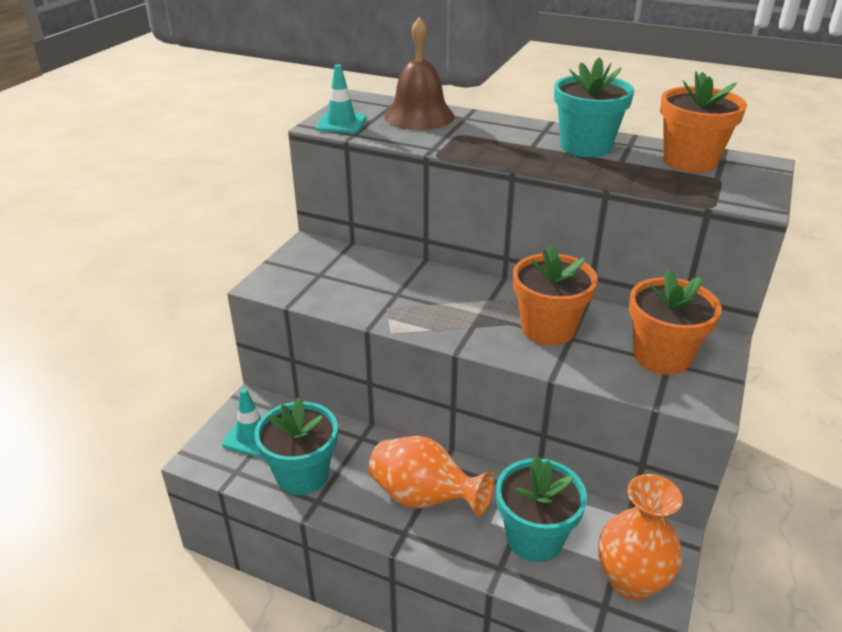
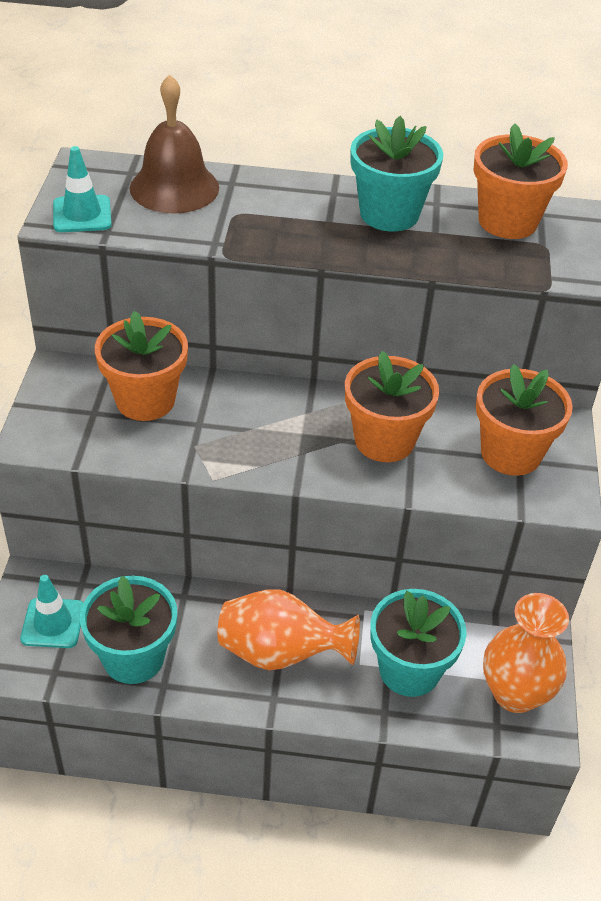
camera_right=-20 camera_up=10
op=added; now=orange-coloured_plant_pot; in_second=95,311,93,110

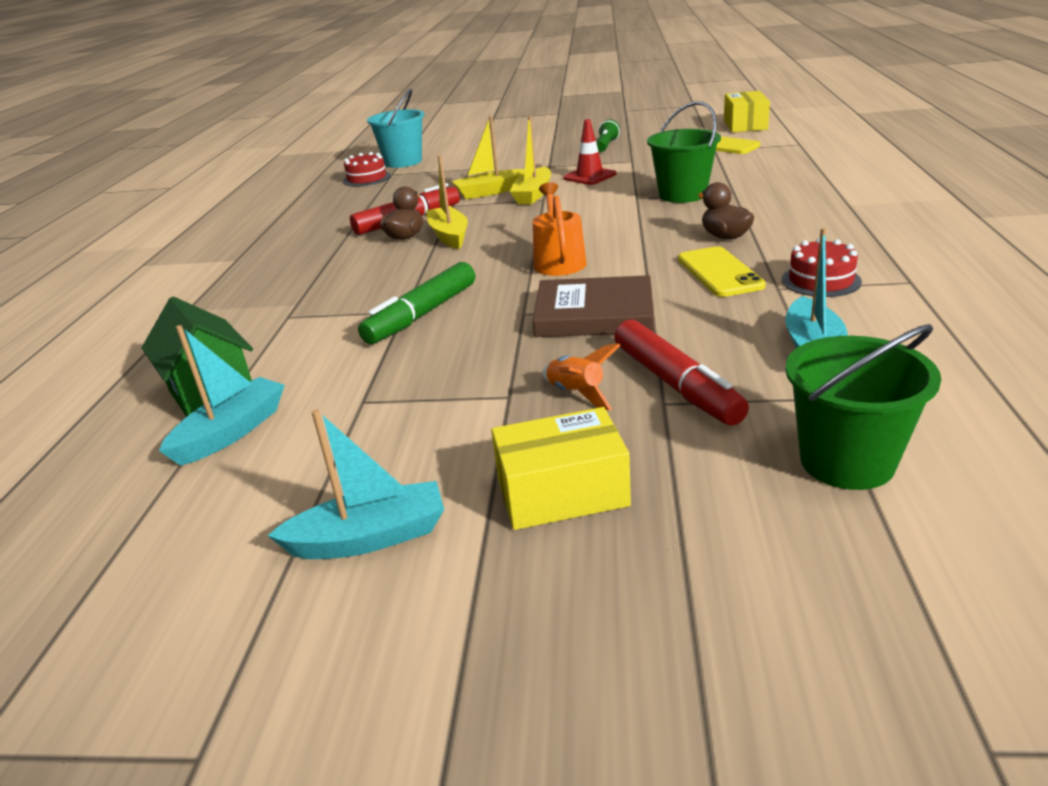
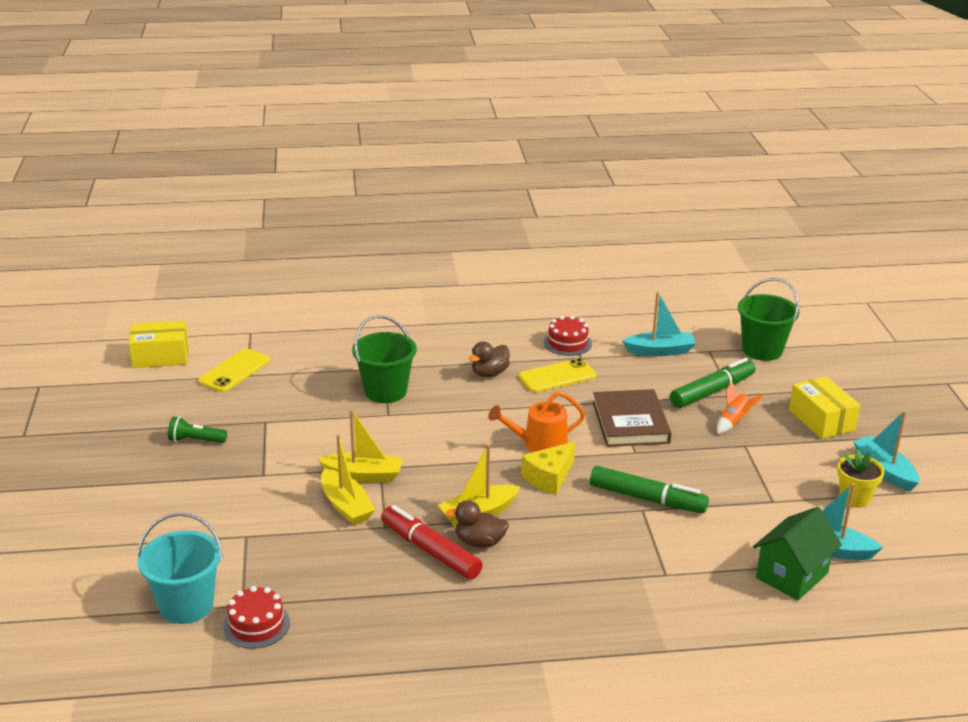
camera_right=-105 camera_up=0
op=removed; was=scarlet_safety_cone; in_first=563,119,53,66
op=recoloured; was=scarlet_marker_pen; now=emerald_marker_pen; in_first=614,320,135,106; in_second=670,358,85,50
op=added; now=golden_cheese_wedge; in_second=521,442,54,53
op=added; now=golden_plant_pot; in_second=837,449,48,59

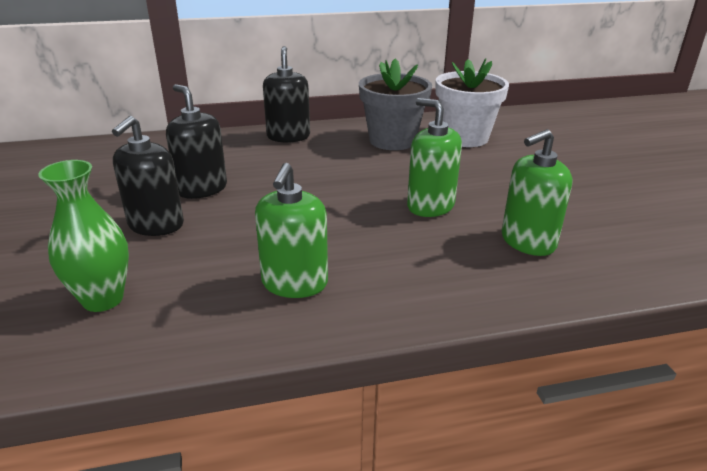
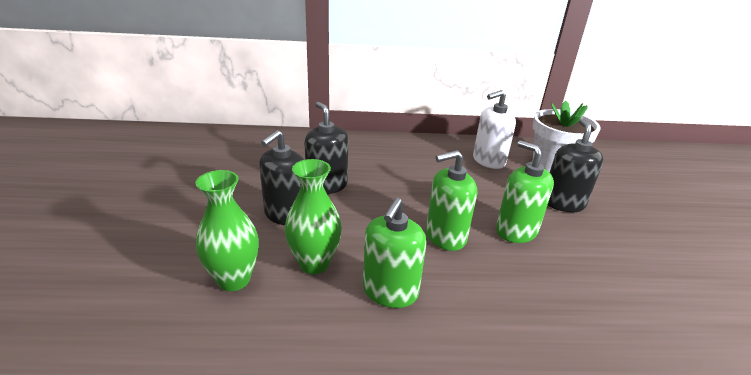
camera_right=10 camera_up=0
op=moved; was=jet-black_soap_pump; in_first=263,46,47,97; in_second=548,119,55,93
op=replaced; was=gray_plant_pot; now=snow-white_soap_pump; in_first=359,58,73,92; in_second=473,90,43,79
op=moved; was=emerald_soap_pump; in_first=502,129,71,127; in_second=426,150,51,101
op=added; now=emerald_vase; in_second=285,159,57,115

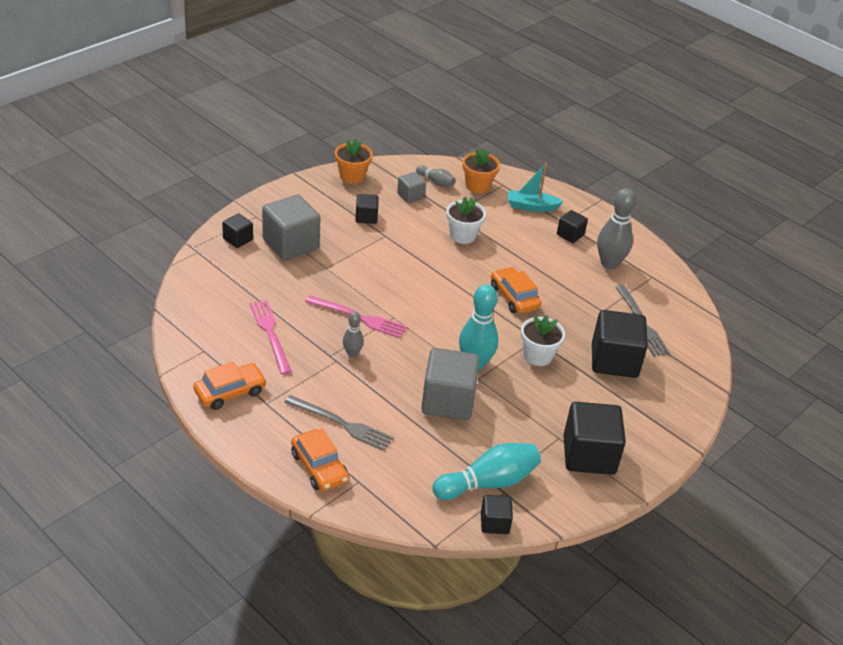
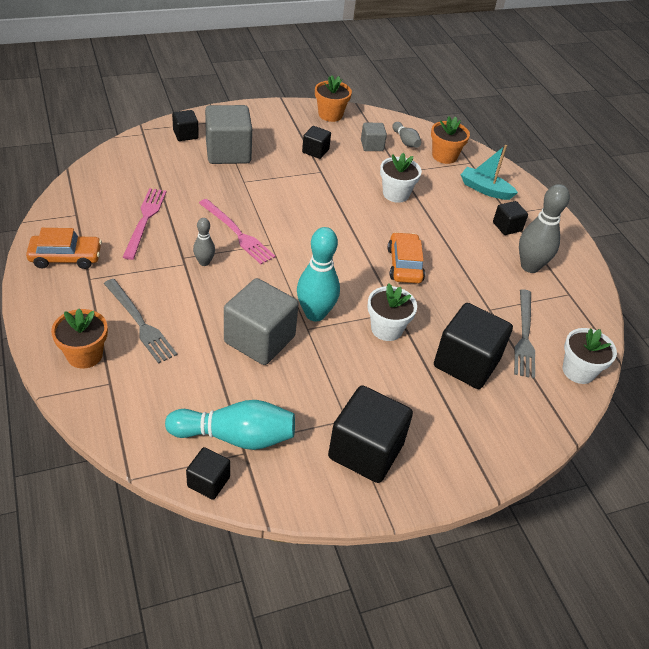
camera_right=25 camera_up=5
op=replaced; was=orange-coloured_toy_car; now=orange-coloured_plant_pot; in_first=291,429,58,62; in_second=51,309,57,60
op=added; now=snow-white_plant_pot; in_second=563,328,54,56

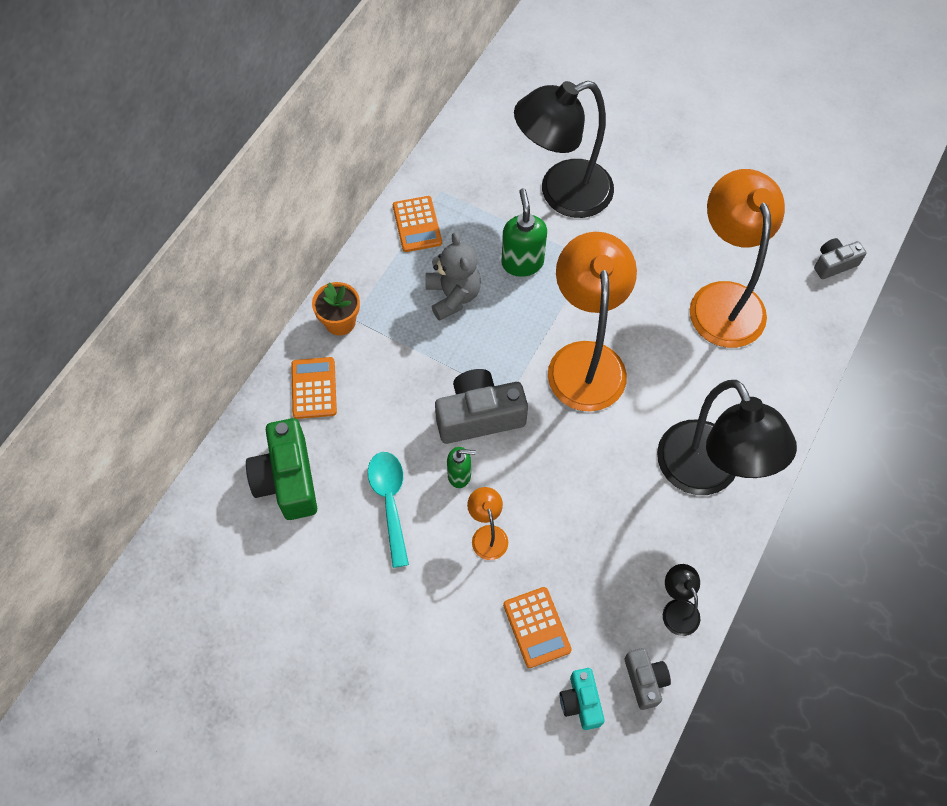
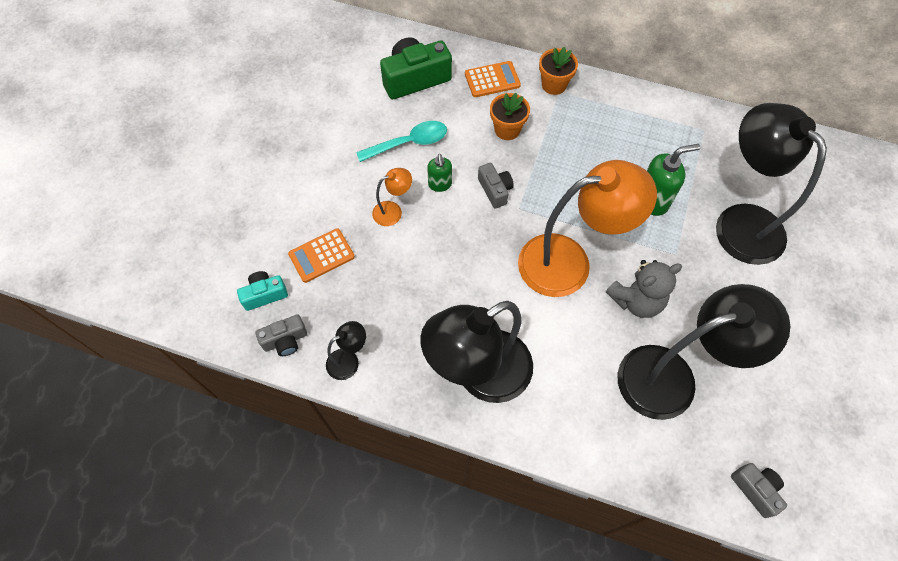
camera_right=80 camera_up=0
op=recoloured; was=orange-coloured_lamp; now=jet-black_lamp; in_first=690,169,95,179; in_second=618,284,172,136
op=removed; was=orange-coloured_pocket_calculator; in_first=393,196,49,56
op=moved; was=gray_stuffed_bear; in_first=425,232,56,89; in_second=606,260,76,58
op=resized; was=gray_compact_camera; in_first=435,369,93,75; in_second=478,163,36,45; ratio=0.56
op=added; now=orange-coloured_plant_pot; in_second=490,93,40,47

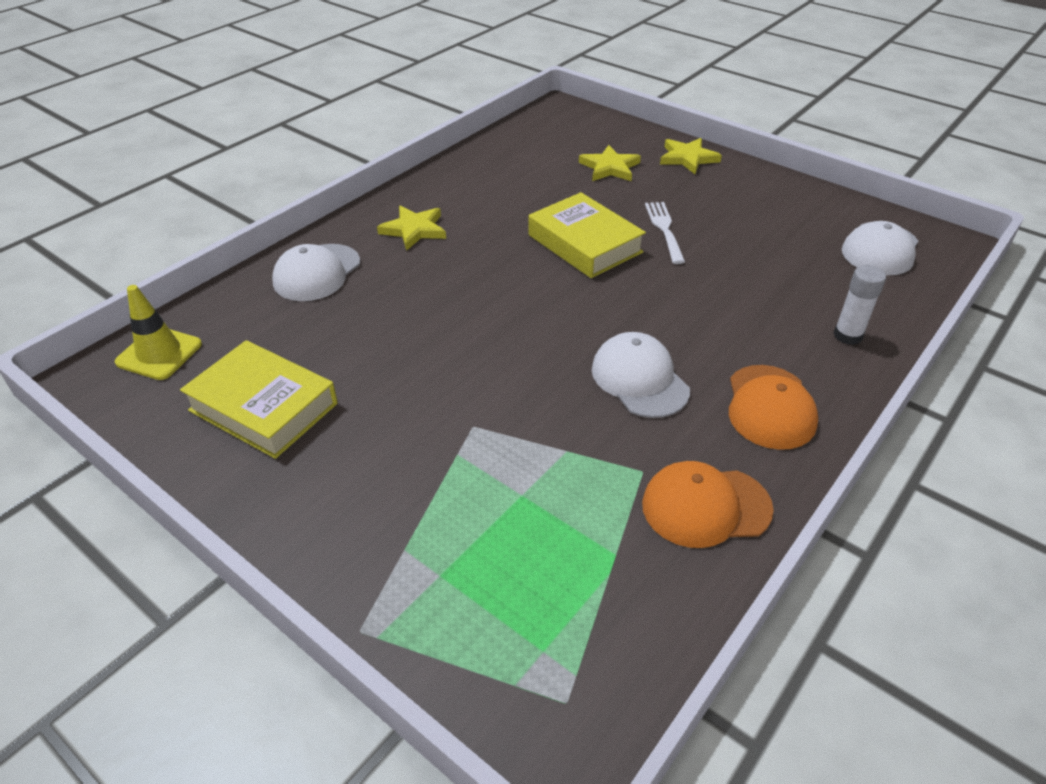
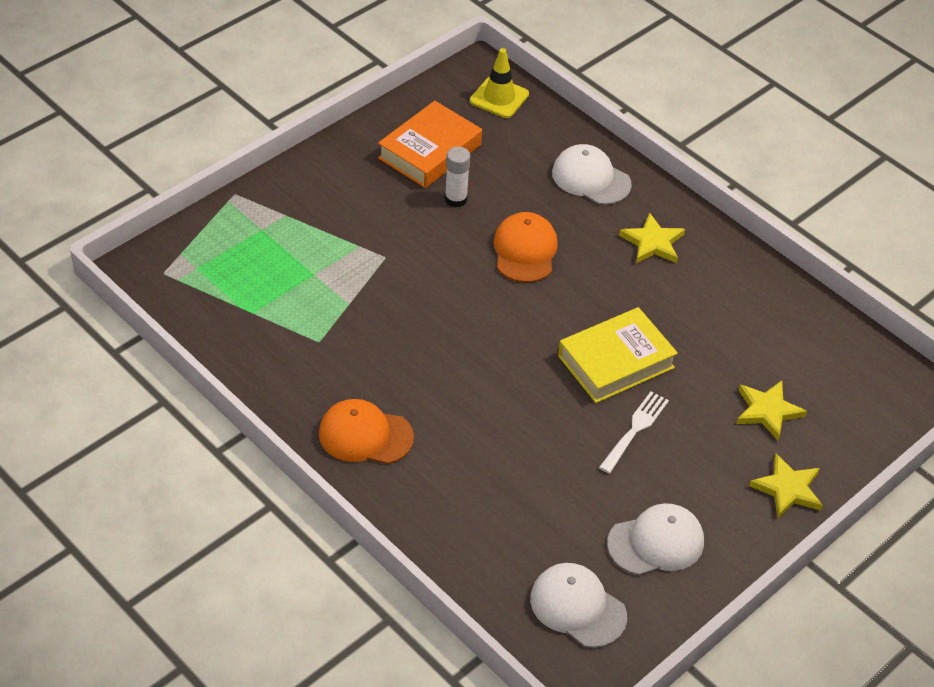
camera_right=95 camera_up=5
op=turned; was=snow-white_fork; in_first=645,202,40,62; in_second=599,392,70,82; clockwise=-60
op=moved; was=snow-white_glue_stick; in_first=833,265,53,80; in_second=445,147,26,60
op=moved; was=snow-white_cap; in_first=592,332,98,86; in_second=607,503,97,72
op=recoloured; was=golden_hardback; now=orange-coloured_hardback; in_first=180,340,158,119; in_second=378,101,104,87
op=moved; was=orange-coloured_cap; in_first=642,461,132,87; in_second=493,212,65,71

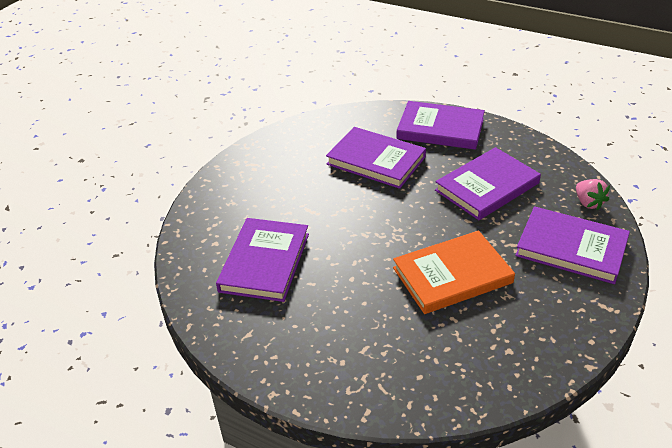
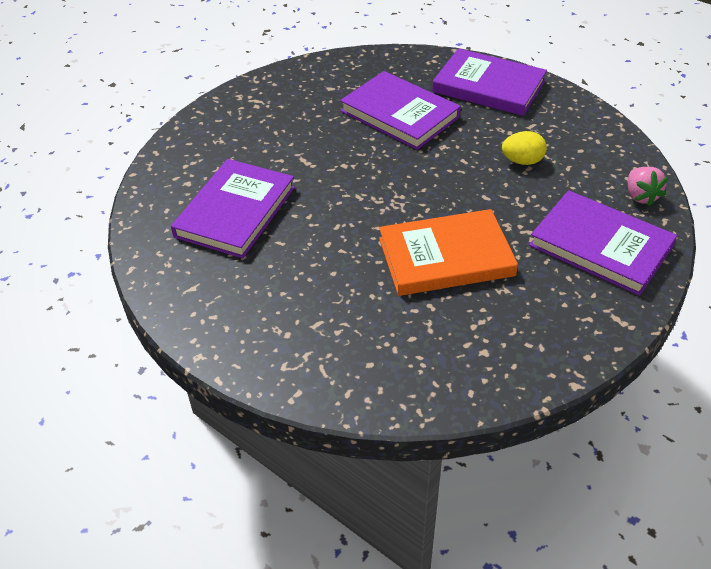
camera_right=10 camera_up=5
op=replaced; was=royal_purple_hardback; now=golden_toy_egg; in_first=435,147,106,73; in_second=502,131,45,34

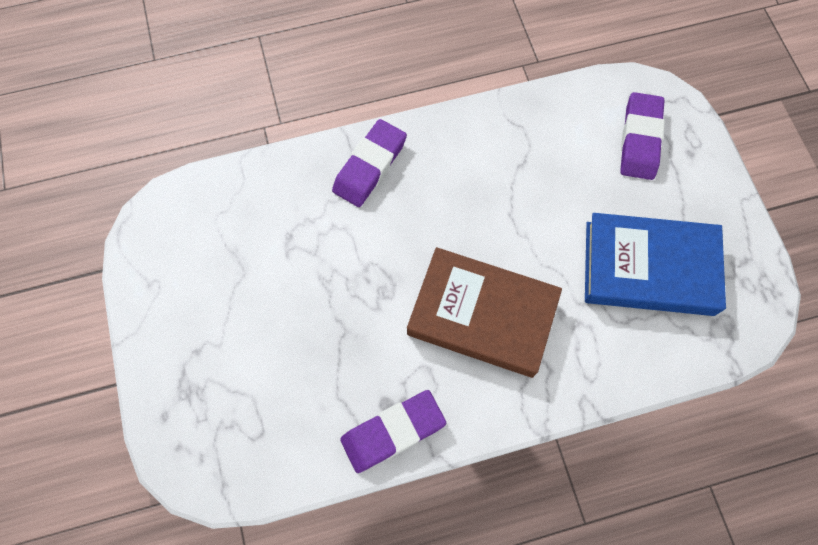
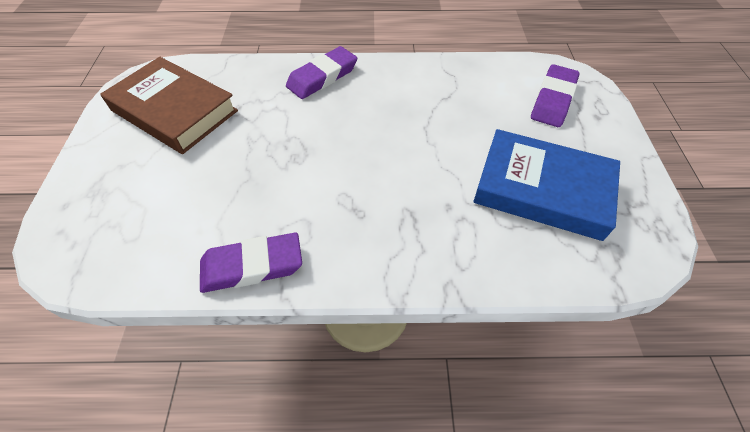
camera_right=15 camera_up=-15
op=moved; was=dark_brown_hardback; in_first=407,247,155,131; in_second=100,57,138,97

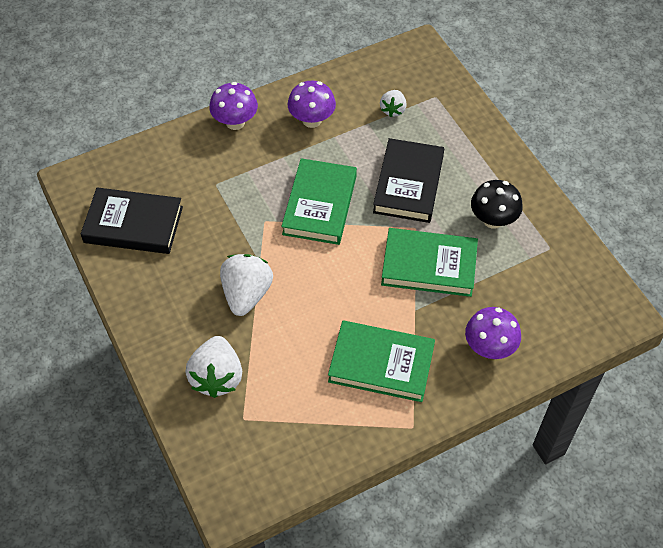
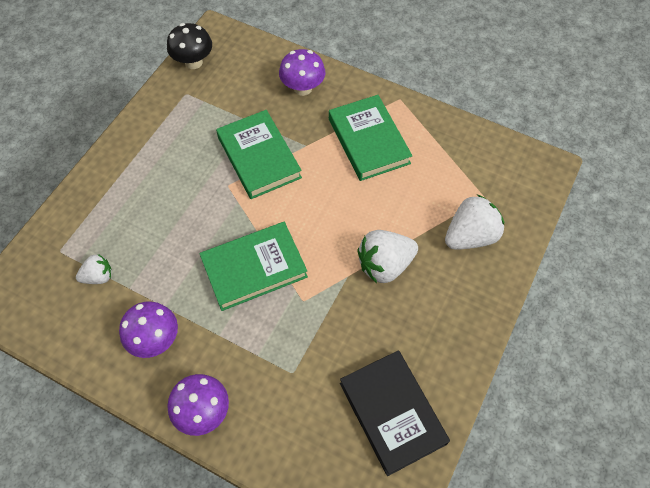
camera_right=-125 camera_up=5
op=removed; was=jet-black_hardback; in_first=373,138,71,85
op=moved; was=jet-black_toadstool; in_first=471,180,52,49; in_second=167,23,45,46

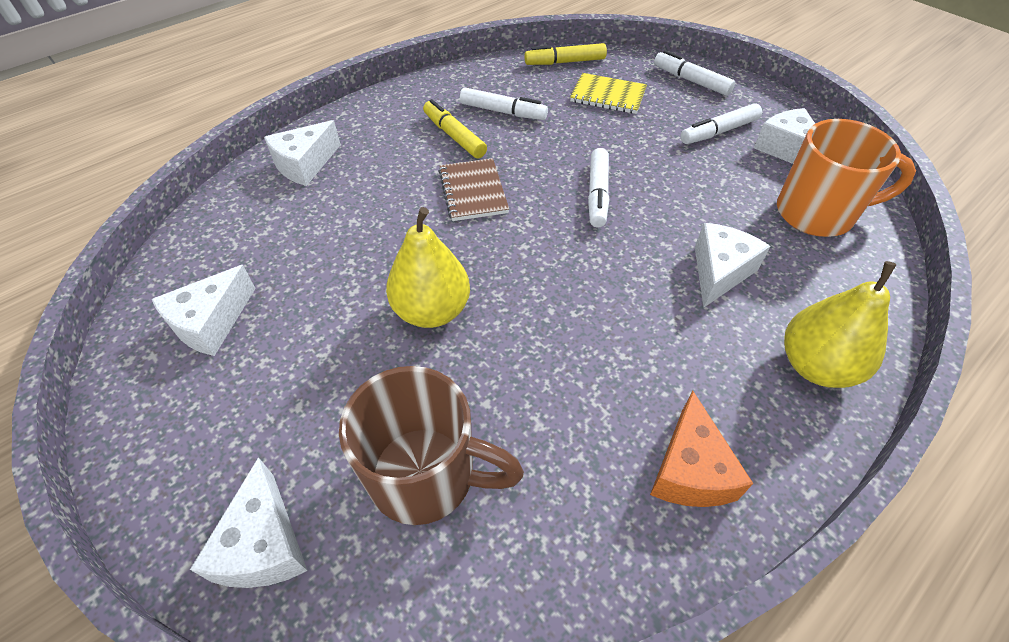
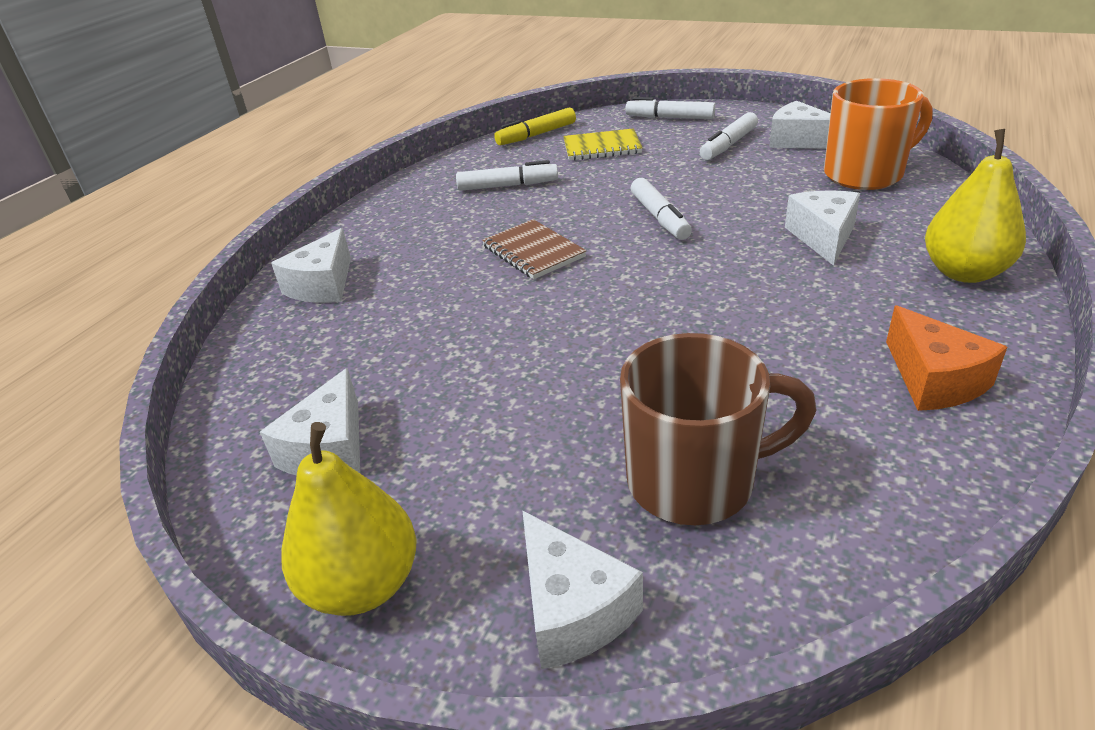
camera_right=-20 camera_up=-15
op=removed; was=golden_marker_pen; in_first=423,99,64,59
op=moved; was=golden_toy_pear; in_first=386,207,84,121; in_second=281,422,136,194

